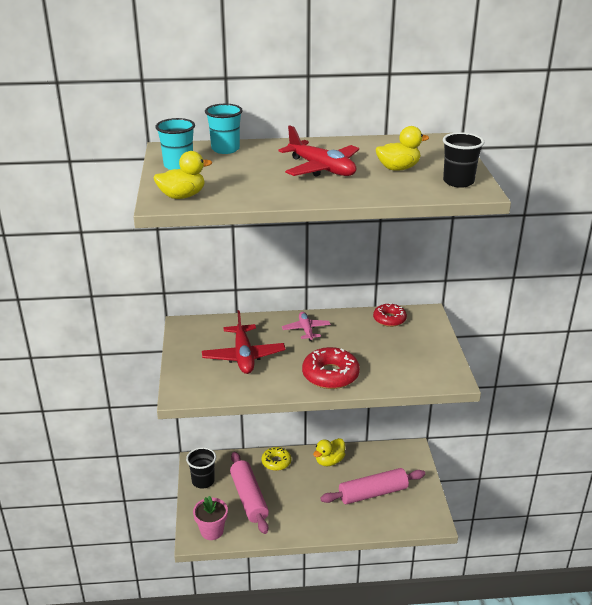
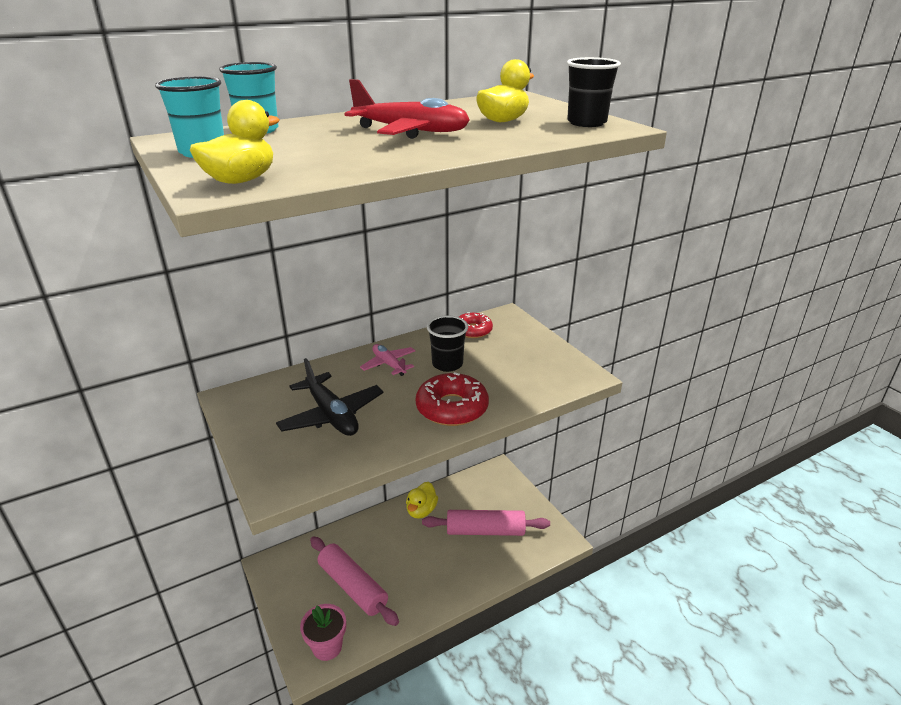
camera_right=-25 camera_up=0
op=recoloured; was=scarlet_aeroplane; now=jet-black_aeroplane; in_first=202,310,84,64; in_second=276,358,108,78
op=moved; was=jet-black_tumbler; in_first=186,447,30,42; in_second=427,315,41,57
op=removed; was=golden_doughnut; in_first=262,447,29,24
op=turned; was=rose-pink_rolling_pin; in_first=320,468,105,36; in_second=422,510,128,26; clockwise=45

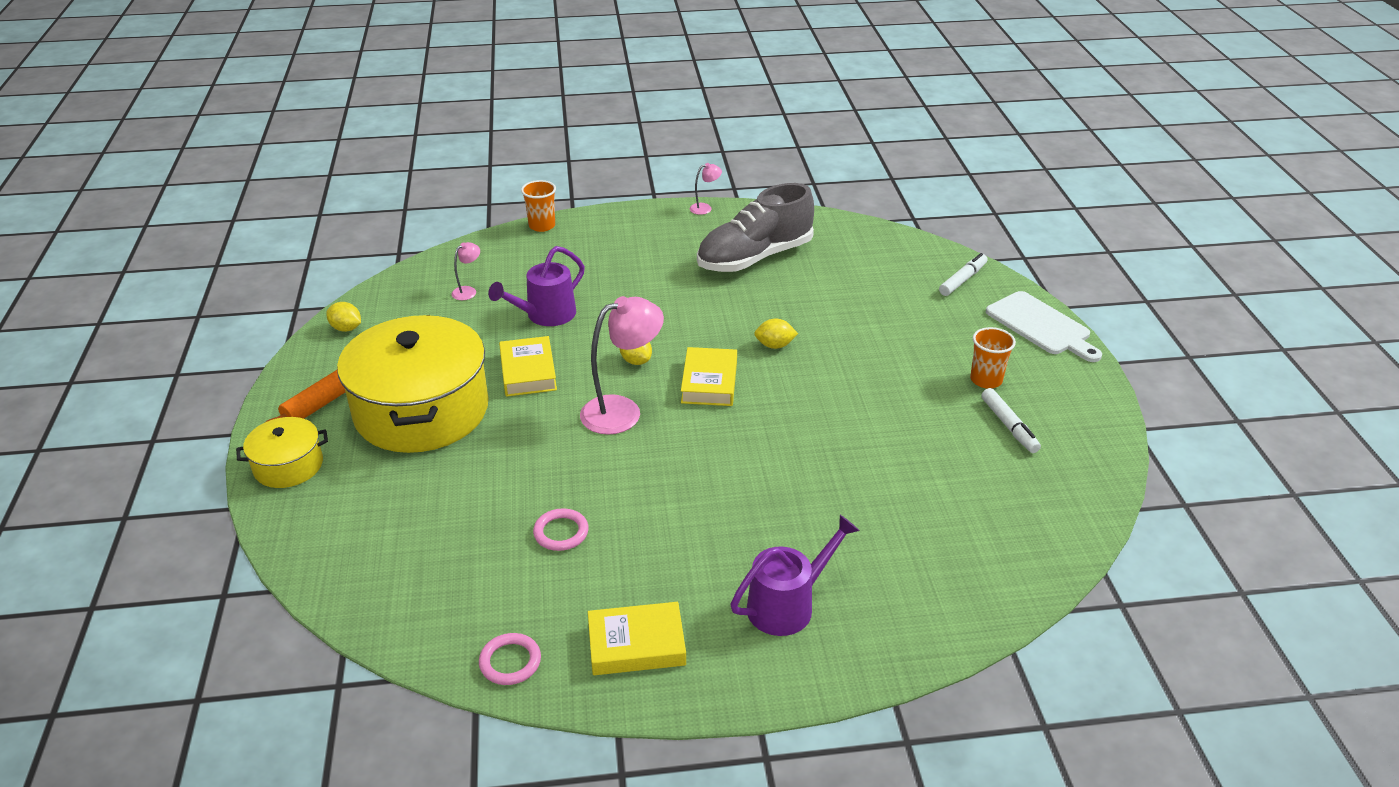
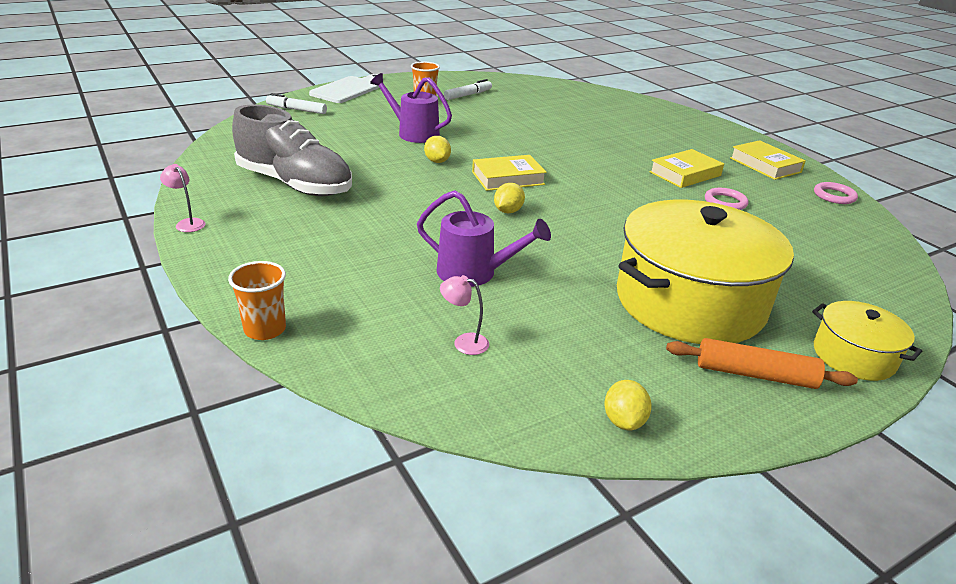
camera_right=-115 camera_up=-5
op=removed; was=rose-pink_lamp; in_first=580,296,84,139
op=moved; was=golden_hardback; in_first=499,336,58,61; in_second=649,149,75,39
op=moved; was=royal_purple_watering_can; in_first=731,515,129,121; in_second=370,73,82,70

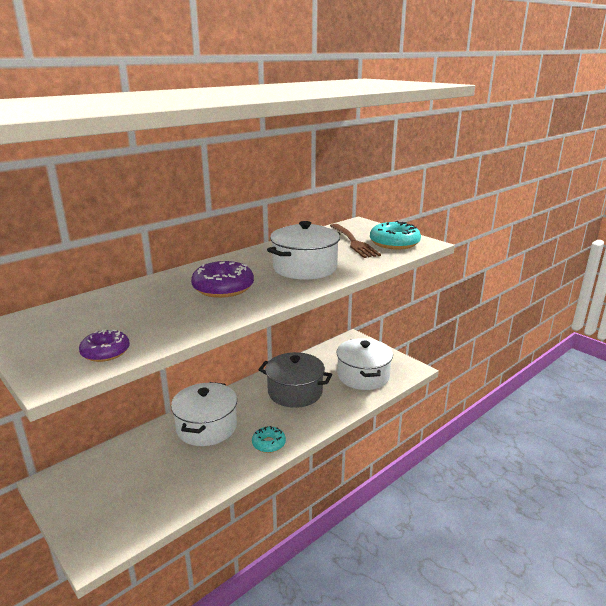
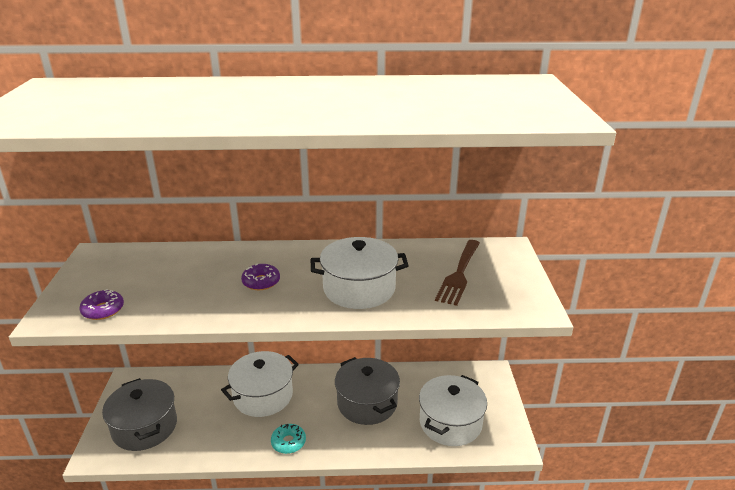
camera_right=40 camera_up=5
op=removed; was=turquoise_doughnut; in_first=370,221,51,29
op=resized; was=royal_purple_doughnut; in_first=191,261,63,37; in_second=241,264,39,26; ratio=0.61
op=added; now=gray_stockpot; in_second=102,378,75,73

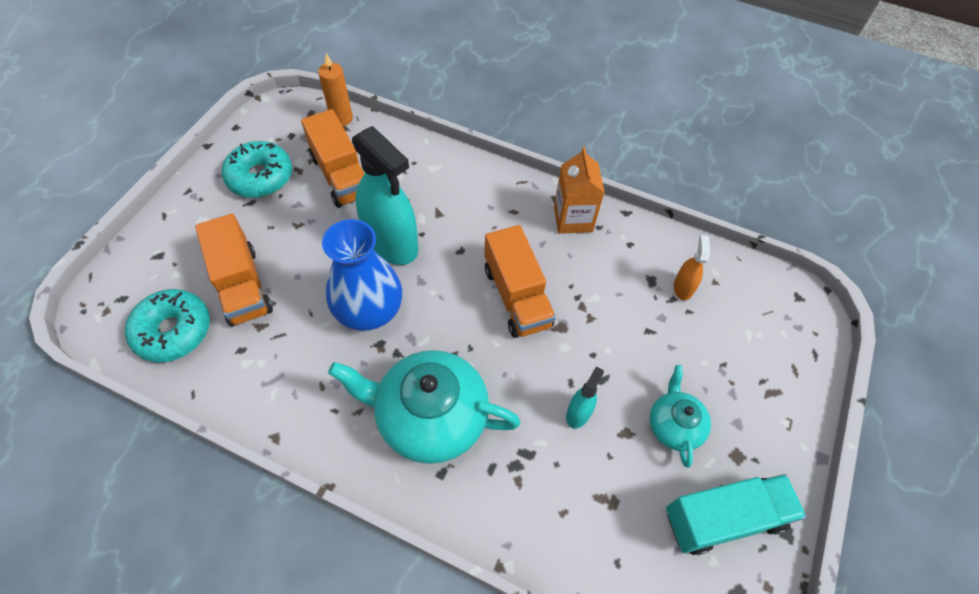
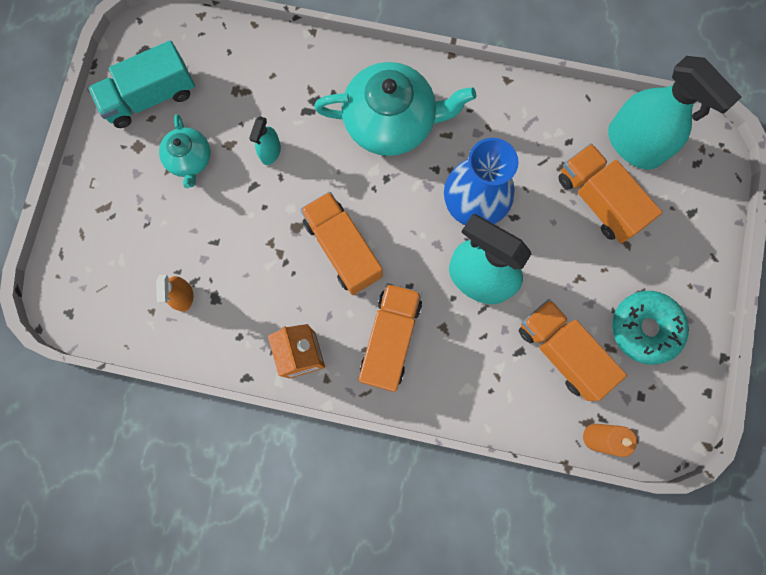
camera_right=170 camera_up=20
op=replaced; was=turquoise_doughnut; now=turquoise_sprayer; in_first=125,289,85,74; in_second=608,56,133,114
op=added; now=orange-coloured_toy_truck; in_second=358,283,64,109

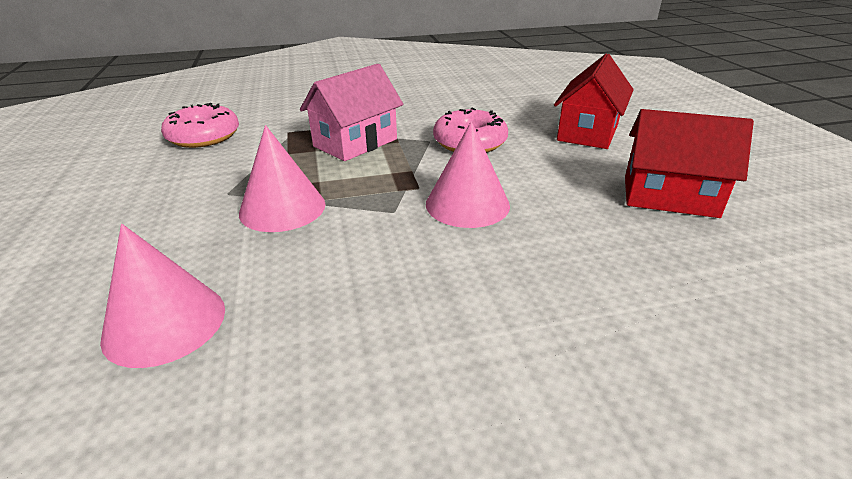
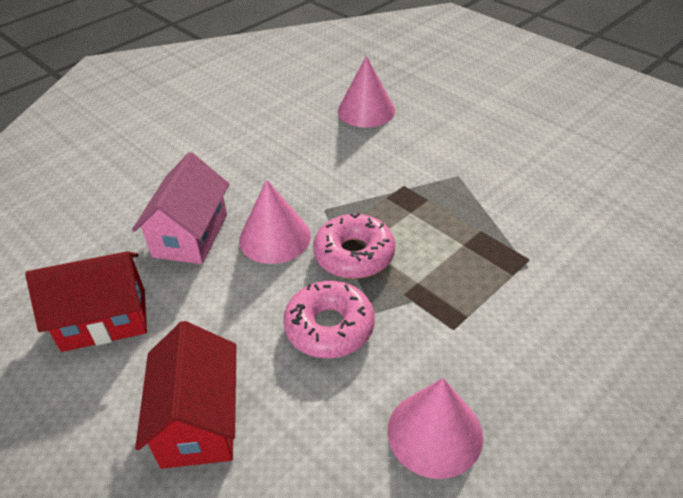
camera_right=150 camera_up=10
op=moved; was=rose-pink_toy_house; in_first=300,64,103,97; in_second=132,152,97,112
op=moved; was=rose-pink_doughnut; in_first=161,103,78,45; in_second=313,213,82,66
op=moved; was=rose-pink_cone; in_first=239,125,87,107; in_second=388,378,95,101

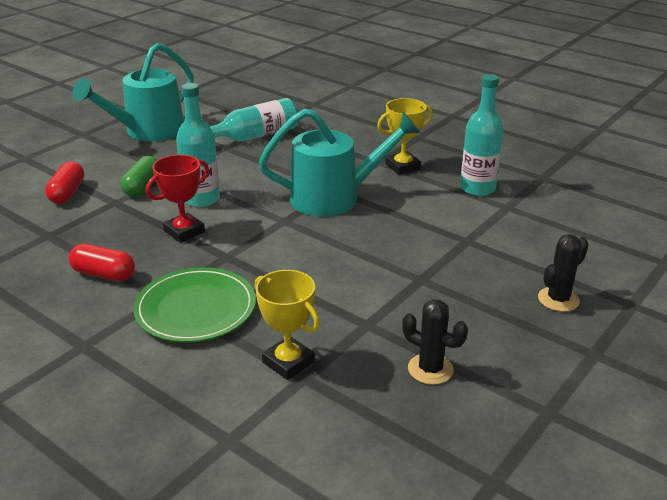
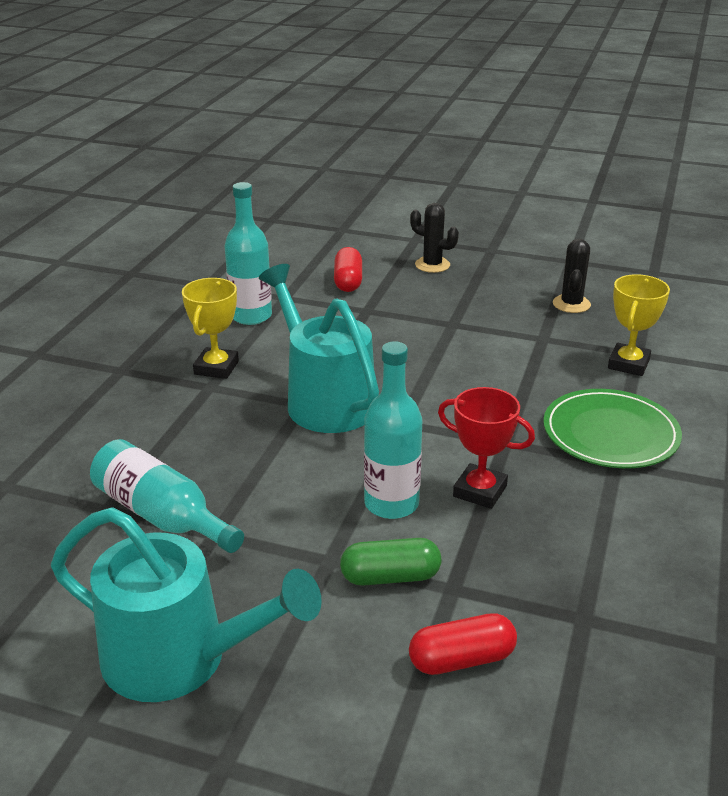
camera_right=-110 camera_up=0
op=turned; was=golden_award_cup; in_first=377,98,56,77; in_second=182,278,57,101; clockwise=60
op=moved; was=scarlet_pill; in_first=69,244,66,37; in_second=334,247,28,45

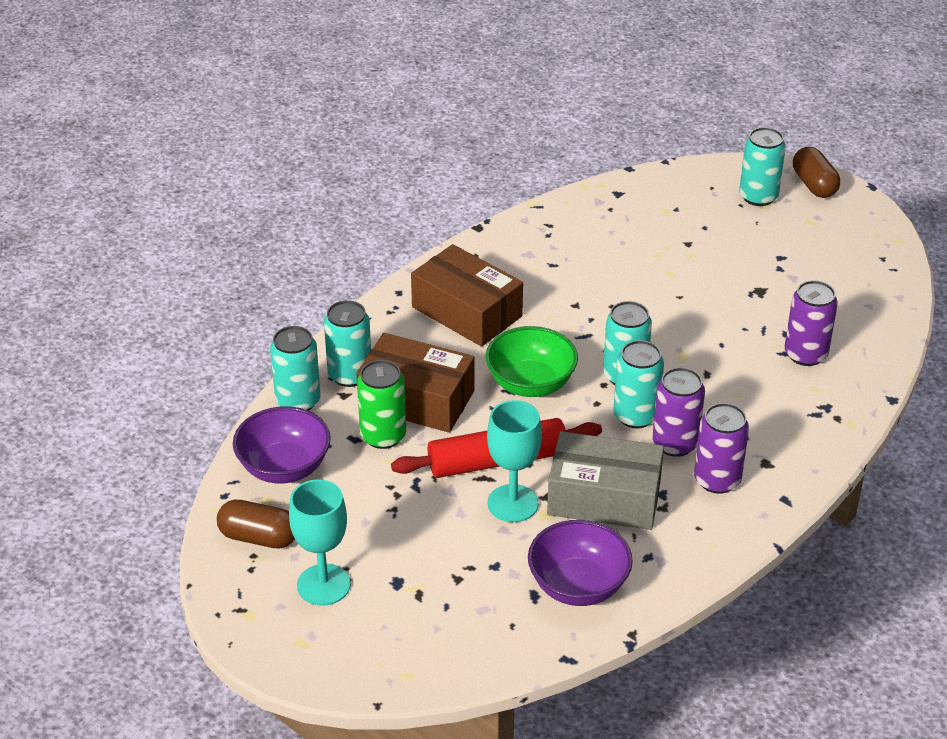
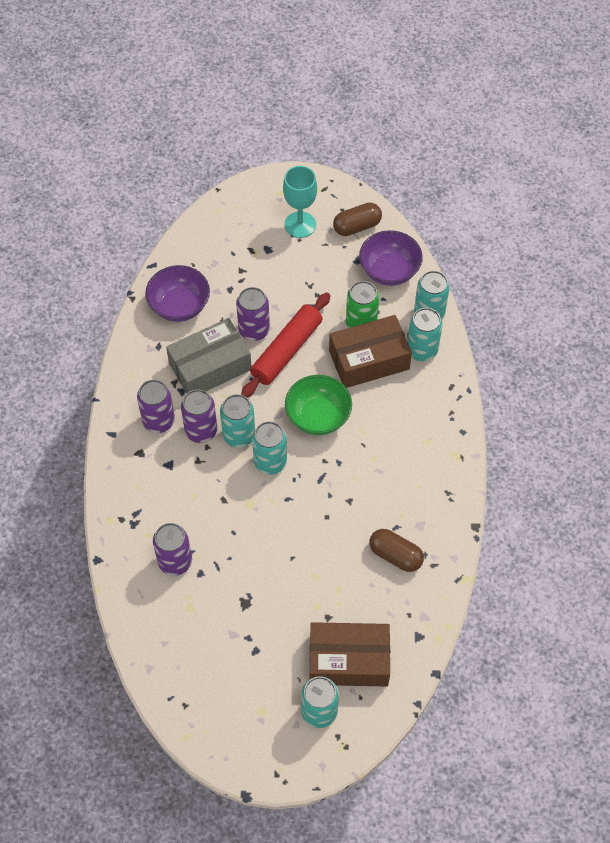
camera_right=140 camera_up=20
op=moved; was=dark_brown_pill; in_first=793,147,47,51; in_second=369,529,55,43
op=moved; was=dark_brown_package; in_first=411,244,112,103; in_second=310,622,80,64
op=replaced; was=turquoise_wine_glass; now=royal_purple_can; in_first=487,400,55,122; in_second=236,287,34,54

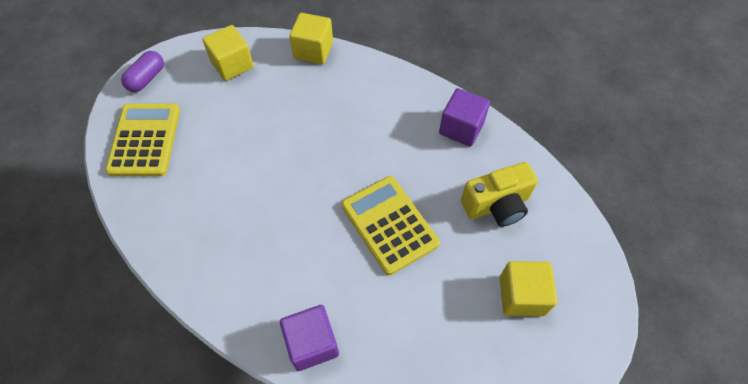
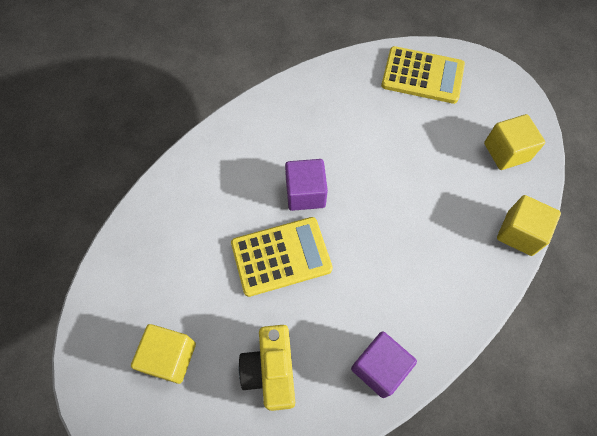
camera_right=105 camera_up=5
op=removed; was=royal_purple_pill; in_first=121,51,43,41
op=moved; was=royal_purple_block; in_first=280,305,59,66; in_second=285,159,43,52

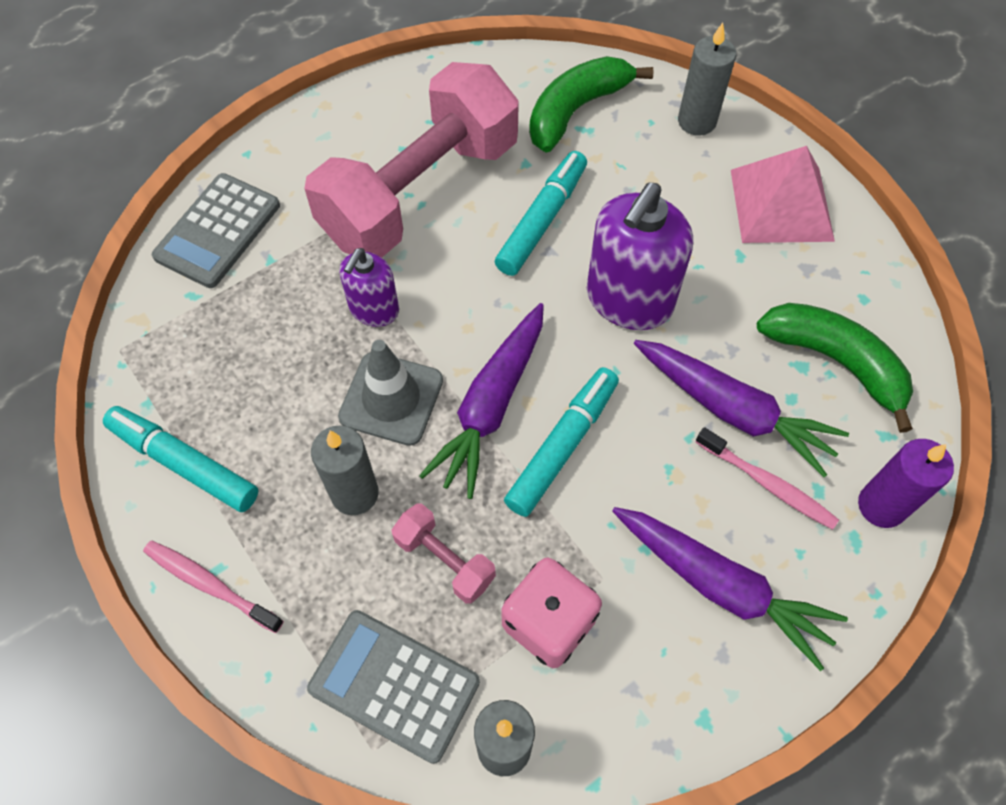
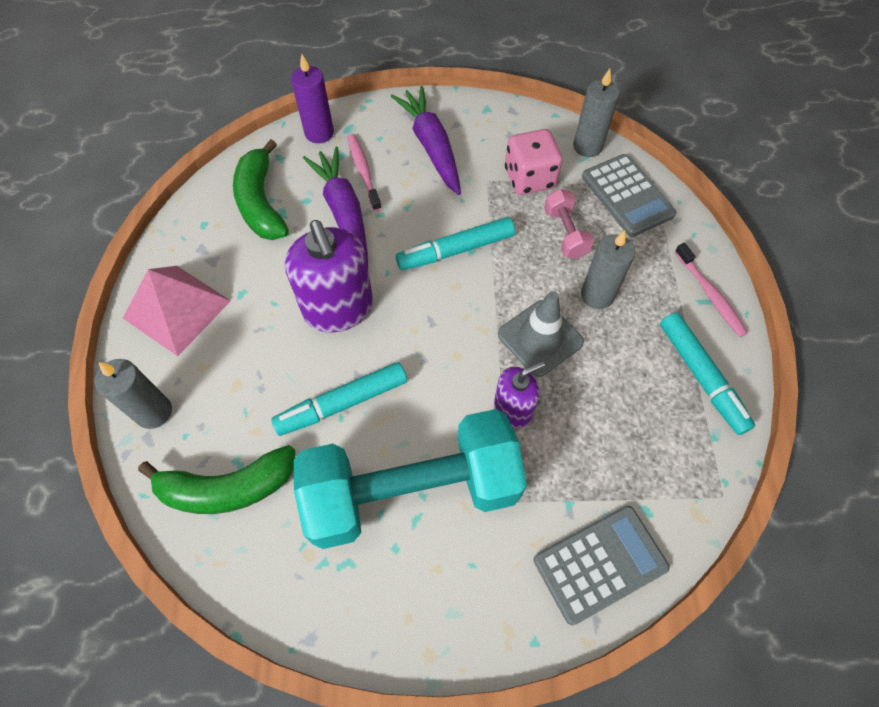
camera_right=-145 camera_up=0
op=recoloured; was=rose-pink_hand_weight; now=turquoise_hand_weight; in_first=305,62,214,196; in_second=294,409,233,140
op=turned; was=royal_purple_soap_pump; in_first=587,182,106,148; in_second=285,220,88,113; clockwise=90
op=removed; was=royal_purple_toy_carrot; in_first=419,303,125,196

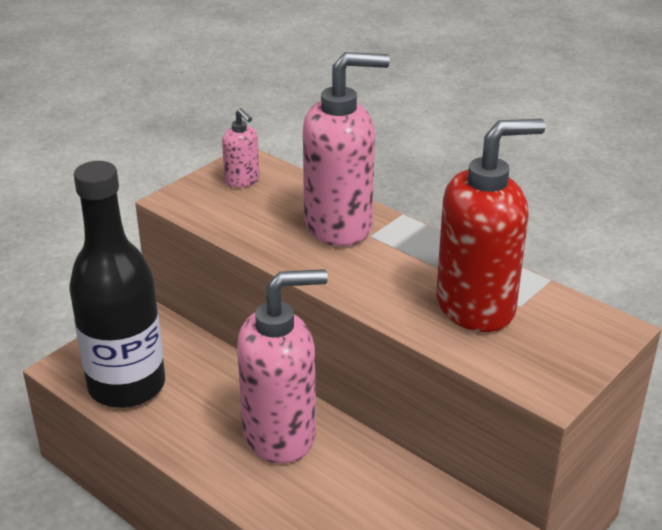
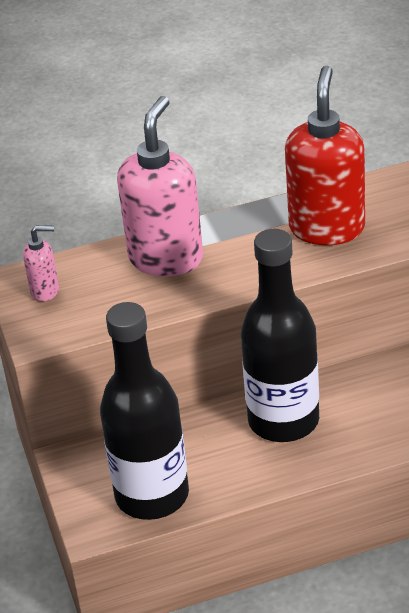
camera_right=-55 camera_up=5
op=replaced; was=rose-pink_soap_pump; now=jet-black_drink_bottle; in_first=237,269,91,195; in_second=241,229,78,213

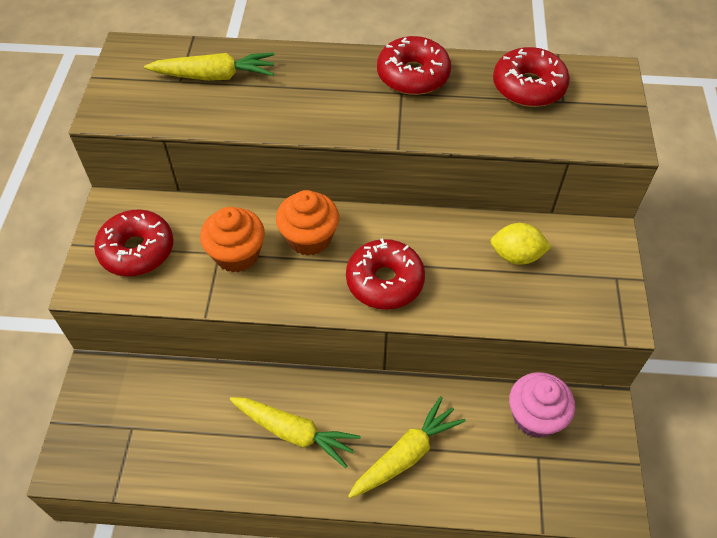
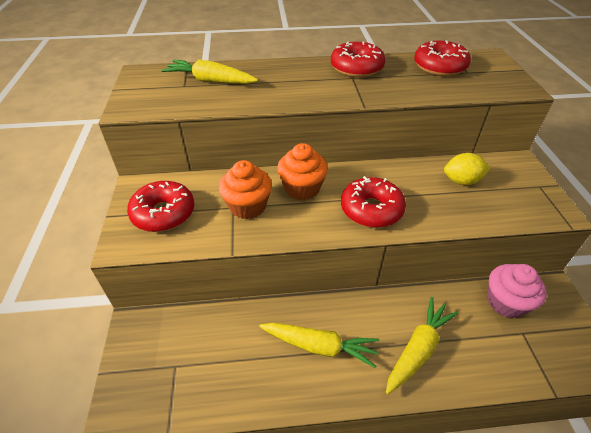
camera_right=-10 camera_up=-10
op=turned; was=golden_toy_carrot; in_first=144,52,131,29; in_second=161,59,97,25; clockwise=-150

